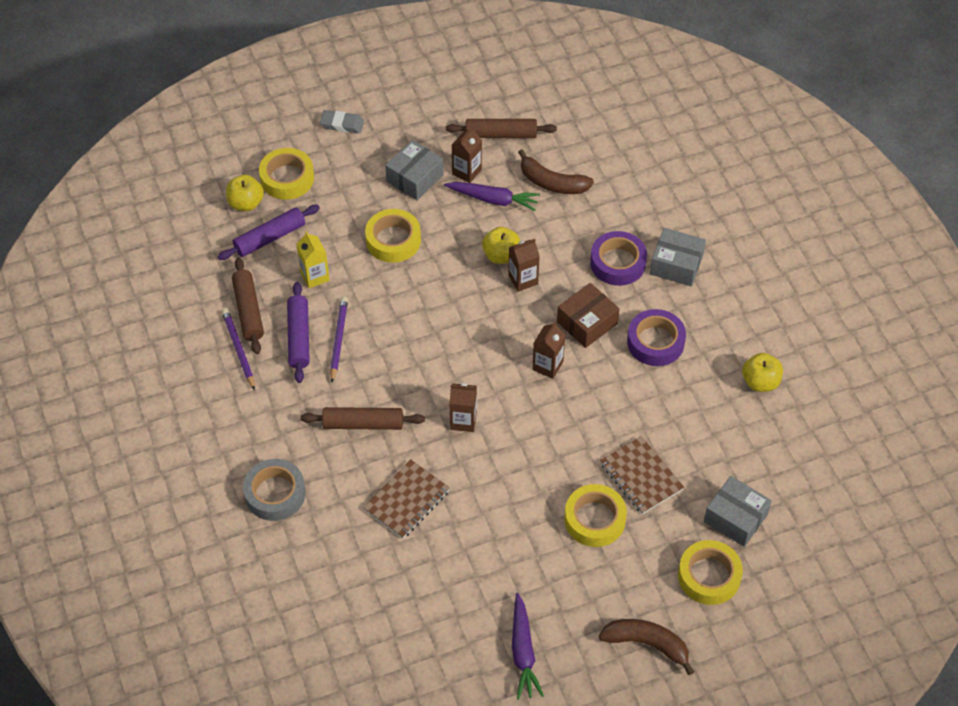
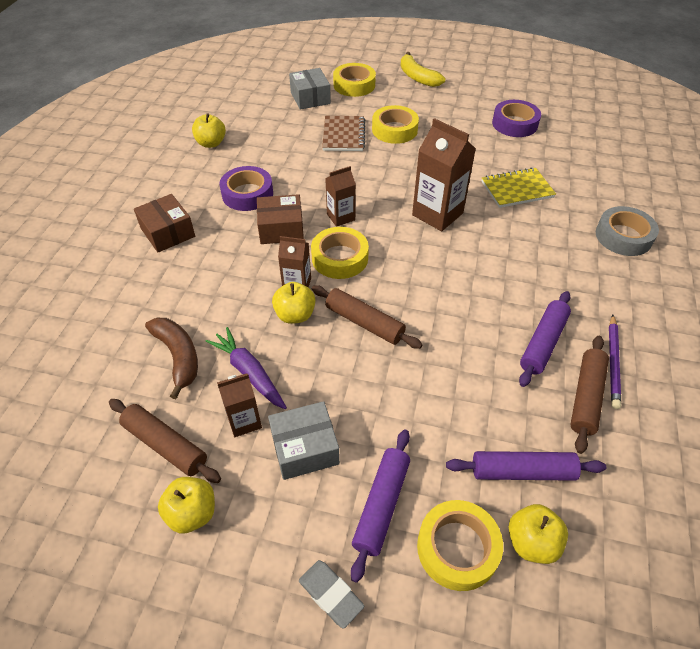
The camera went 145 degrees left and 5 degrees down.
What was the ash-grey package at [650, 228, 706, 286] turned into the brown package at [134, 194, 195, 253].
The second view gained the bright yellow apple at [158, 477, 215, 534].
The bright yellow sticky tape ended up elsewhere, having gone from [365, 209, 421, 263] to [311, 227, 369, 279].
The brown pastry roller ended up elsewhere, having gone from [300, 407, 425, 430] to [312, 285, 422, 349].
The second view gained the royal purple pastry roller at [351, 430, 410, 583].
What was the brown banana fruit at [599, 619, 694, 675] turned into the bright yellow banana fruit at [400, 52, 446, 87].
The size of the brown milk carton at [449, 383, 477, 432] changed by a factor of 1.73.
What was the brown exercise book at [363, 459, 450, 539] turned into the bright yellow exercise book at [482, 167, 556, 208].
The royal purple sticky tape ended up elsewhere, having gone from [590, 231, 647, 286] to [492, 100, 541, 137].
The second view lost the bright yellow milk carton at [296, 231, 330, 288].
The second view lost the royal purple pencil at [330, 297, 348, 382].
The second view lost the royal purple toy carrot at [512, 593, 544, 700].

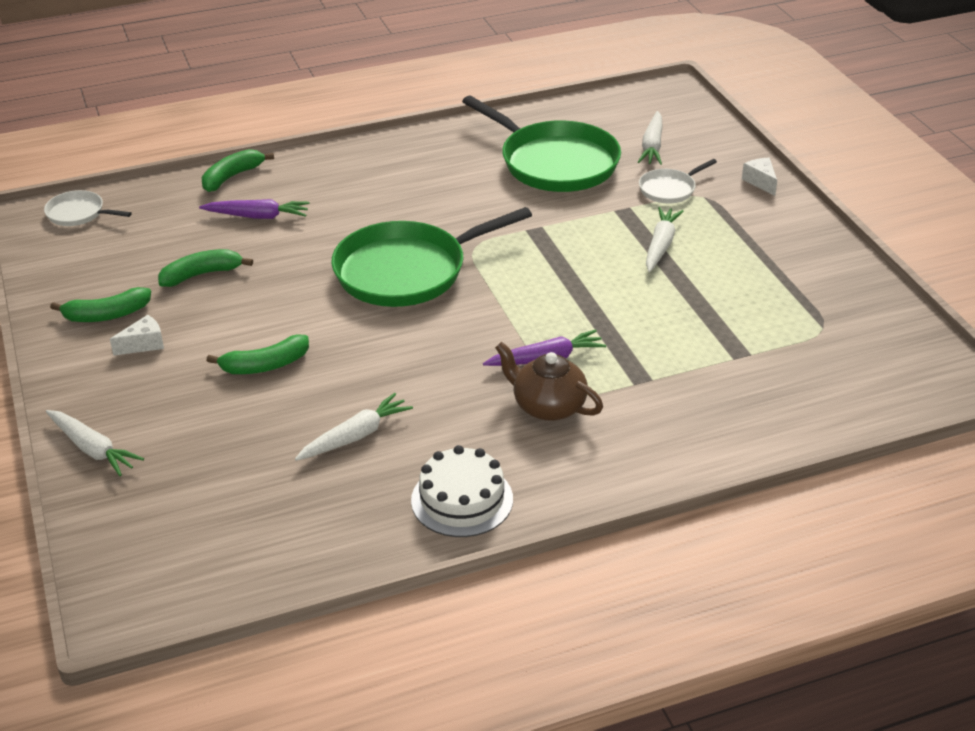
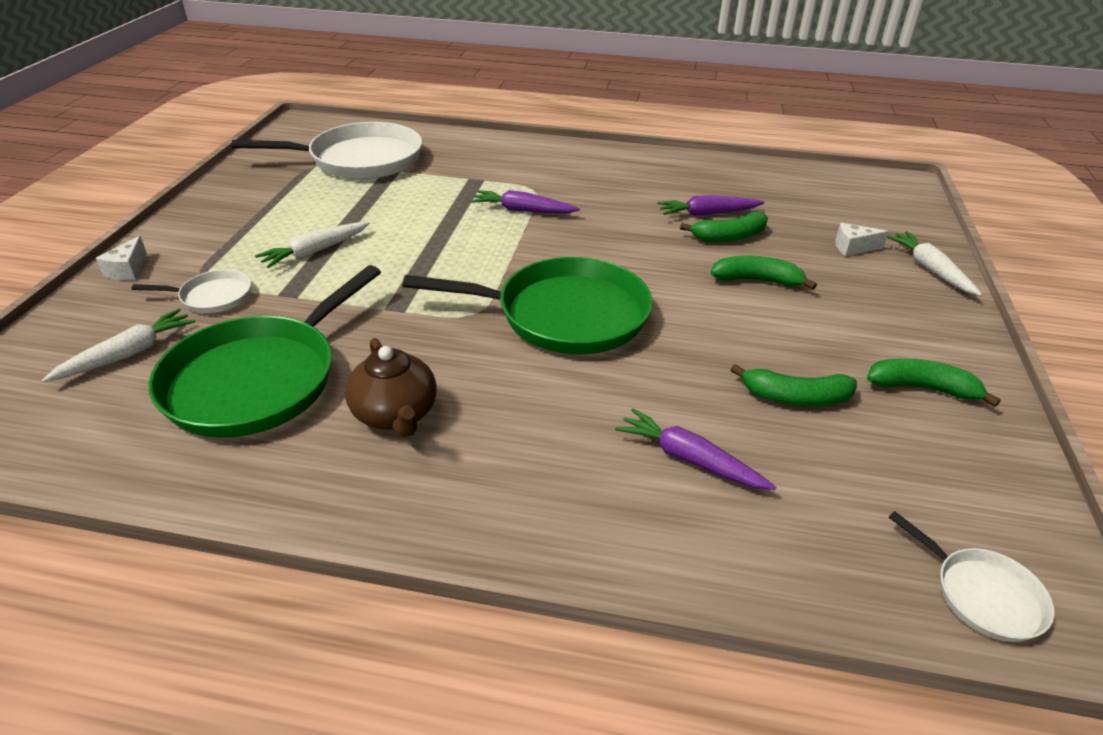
The camera went 150 degrees left and 0 degrees up.
The leaf-green pan at [462, 96, 621, 192] ended up facing another way, 135 degrees counterclockwise from before.
The second view gained the pure white pan at [232, 122, 422, 179].
The brown china teapot ended up elsewhere, having gone from [495, 342, 603, 421] to [345, 338, 437, 437].
What was the pure white toy carrot at [295, 393, 413, 461] turned into the royal purple toy carrot at [657, 195, 765, 216].
The leaf-green banana fruit ended up elsewhere, having gone from [202, 149, 274, 192] to [680, 212, 768, 242].
The pure white cheese wedge ended up elsewhere, having gone from [110, 315, 164, 356] to [835, 223, 889, 256].
The second view lost the pure white layer cake at [411, 445, 513, 537].

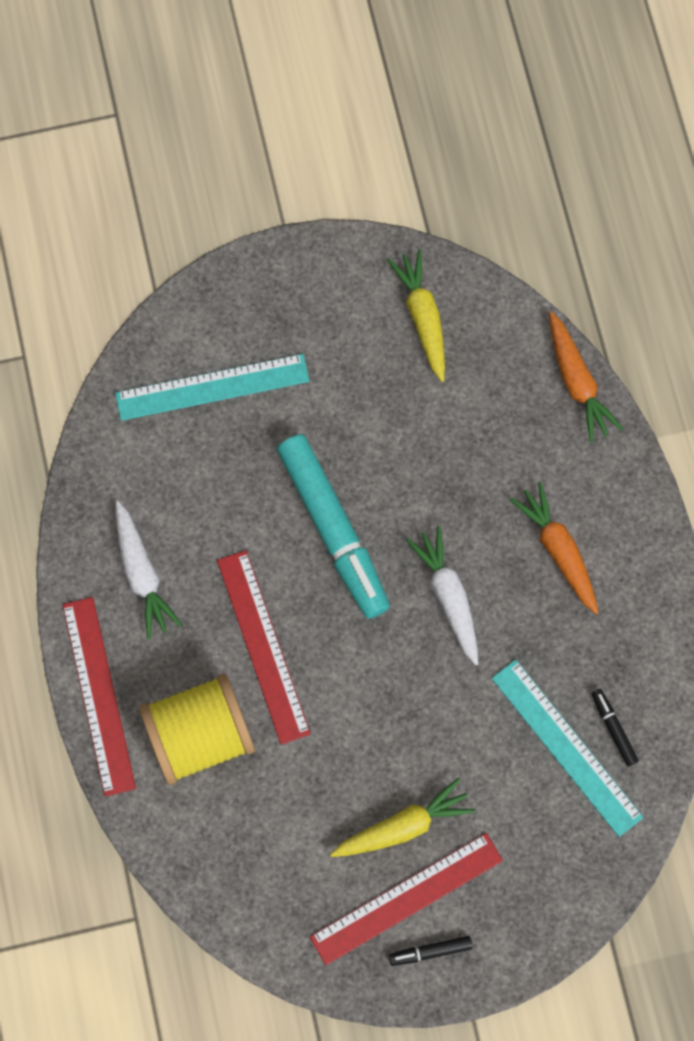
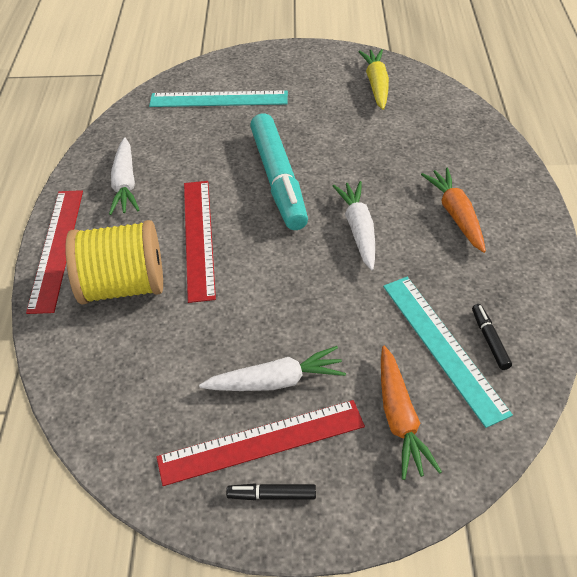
The camera went 15 degrees right and 25 degrees down.
What was the bright yellow toy carrot at [330, 777, 475, 857] turned into the pure white toy carrot at [199, 346, 346, 391].
The bright orange toy carrot ended up elsewhere, having gone from [549, 311, 623, 443] to [381, 346, 442, 480].

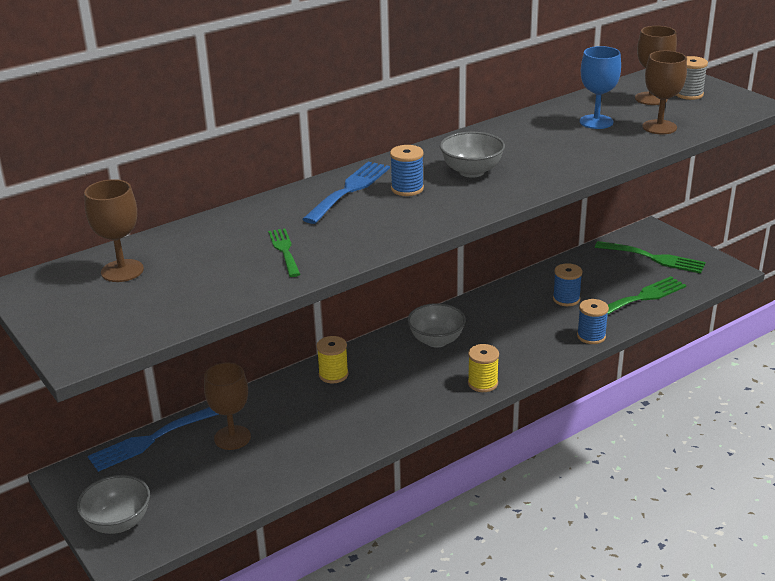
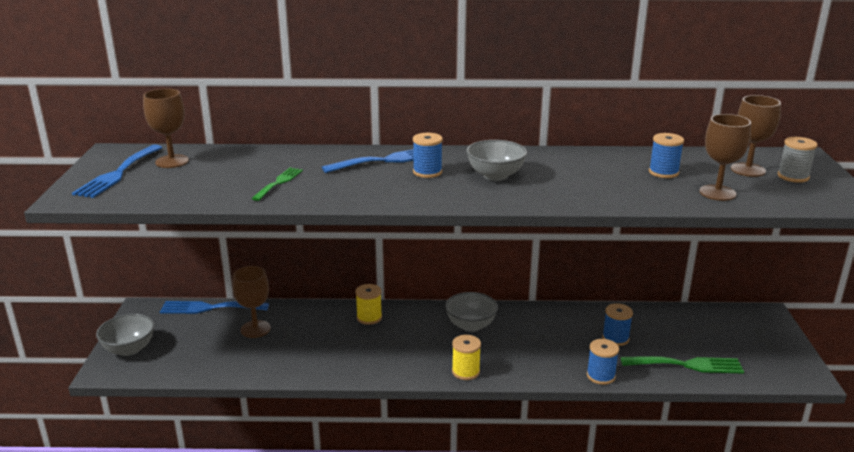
The camera went 35 degrees right and 5 degrees down.
The second view gained the royal blue dinner fork at [72, 145, 163, 198].
Where the royal blue goblet stood at [580, 46, 621, 129], the royal blue bobbin came to stand at [649, 133, 684, 178].
The second view lost the leaf-green dinner fork at [595, 241, 706, 274].

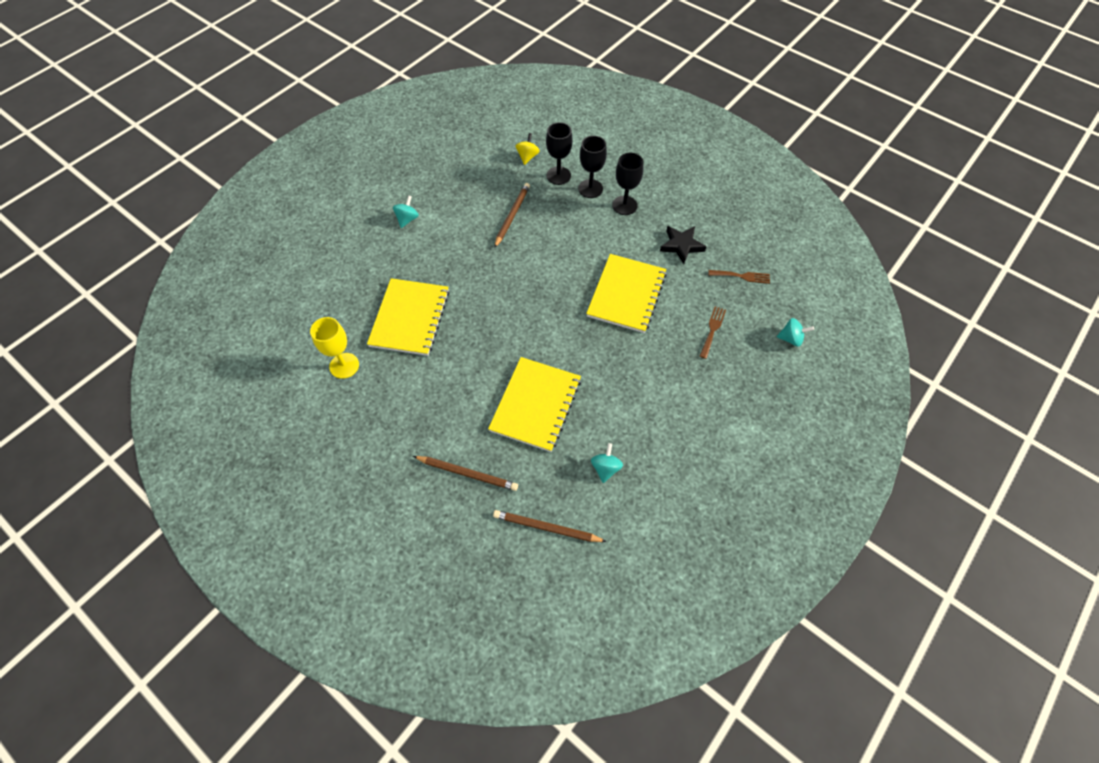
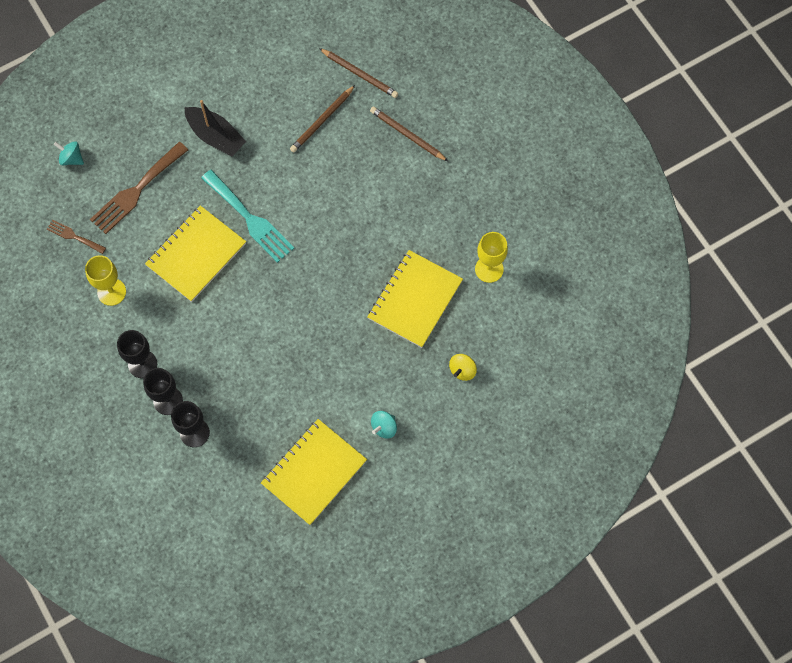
The camera went 160 degrees left and 10 degrees up.
Where the ebony star stood at [660, 226, 706, 264], the bright yellow goblet came to stand at [85, 255, 126, 306].
The size of the brown dinner fork at [700, 306, 726, 359] changed by a factor of 1.90.
The second view gained the ebony boat at [184, 100, 246, 156].
The second view gained the teal dinner fork at [201, 170, 294, 263].
The bright yellow exercise book ended up elsewhere, having gone from [488, 357, 581, 452] to [261, 419, 367, 525].
The brown pencil ended up elsewhere, having gone from [494, 183, 530, 248] to [290, 85, 355, 153].
The bright yellow whirligig ended up elsewhere, having gone from [516, 133, 540, 165] to [449, 354, 477, 381].
The second view lost the teal whirligig at [591, 443, 623, 483].

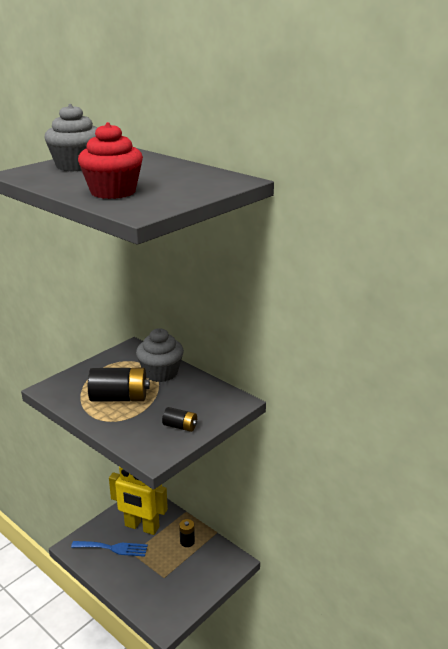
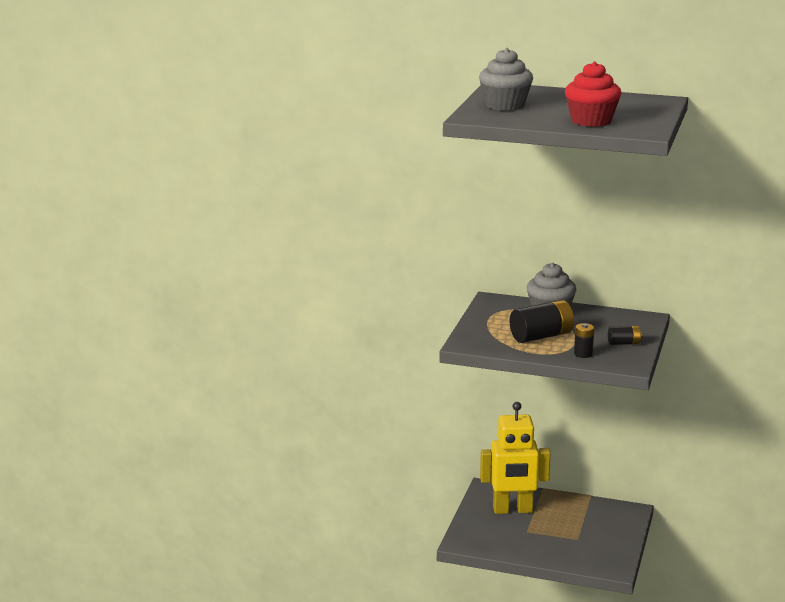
The camera went 25 degrees left and 5 degrees down.
The ebony power cell ended up elsewhere, having gone from [179, 519, 195, 547] to [574, 323, 594, 358].
The second view lost the royal blue dinner fork at [71, 541, 148, 557].

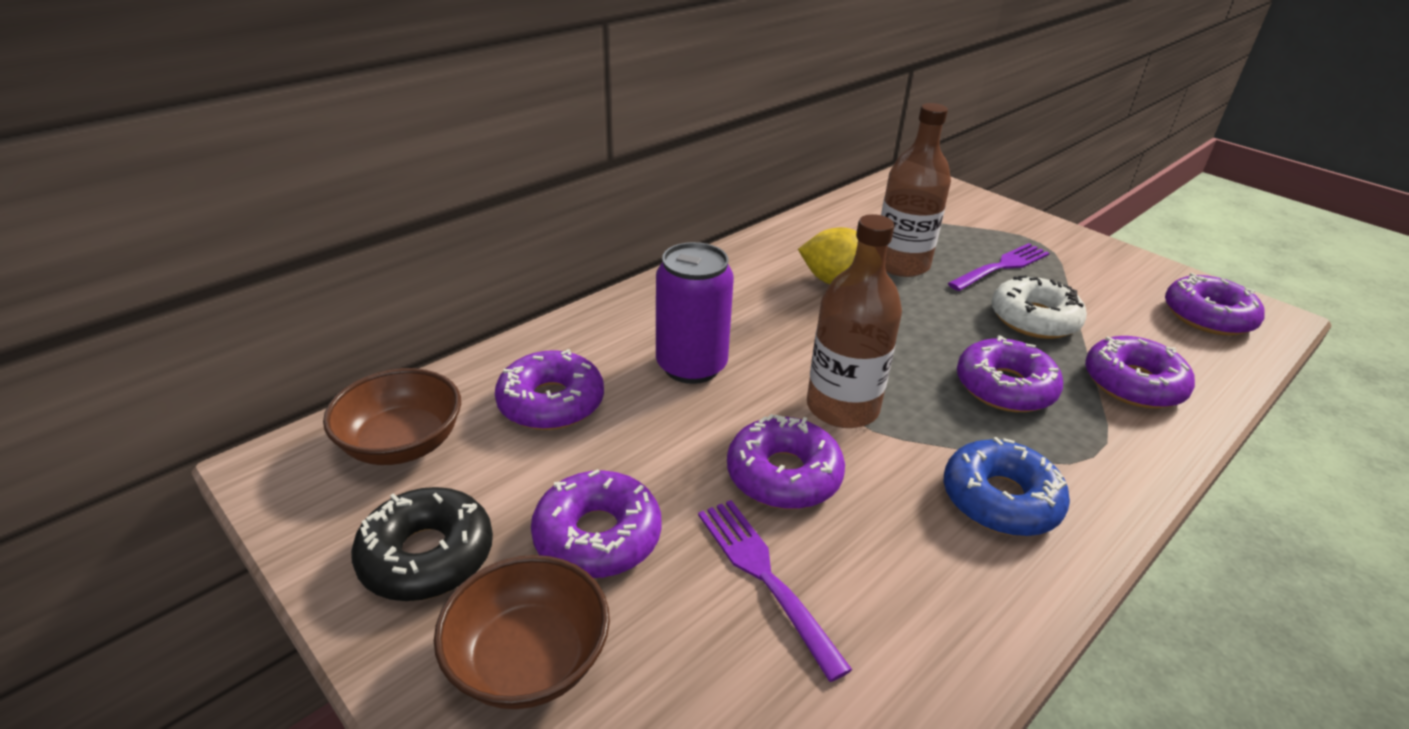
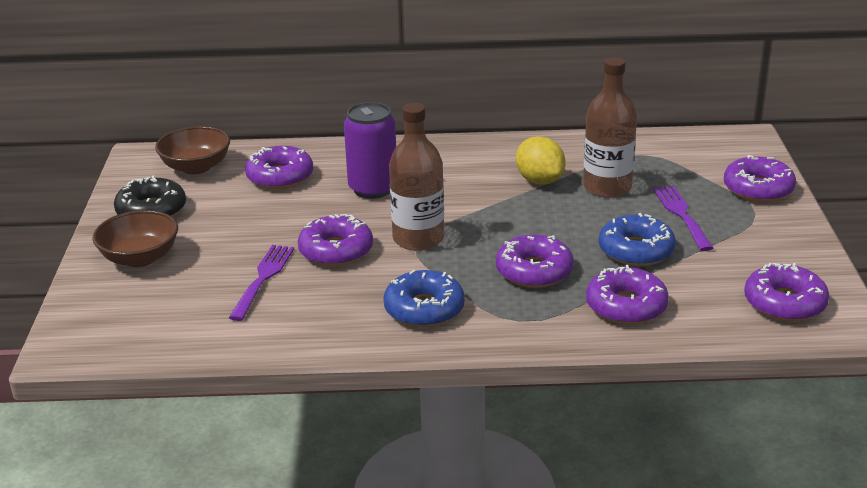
The camera went 45 degrees right and 5 degrees down.
What was the pure white donut at [991, 275, 1087, 339] turned into the royal blue donut at [599, 213, 676, 266].
The royal purple dinner fork at [948, 243, 1050, 291] ended up facing another way, 105 degrees counterclockwise from before.
The royal purple donut ended up elsewhere, having gone from [531, 469, 662, 578] to [724, 155, 796, 202].

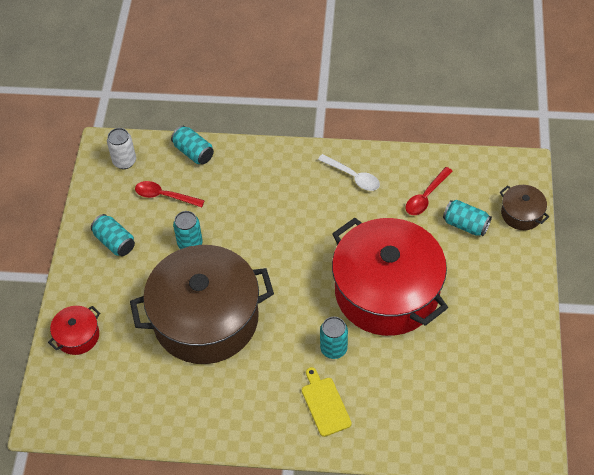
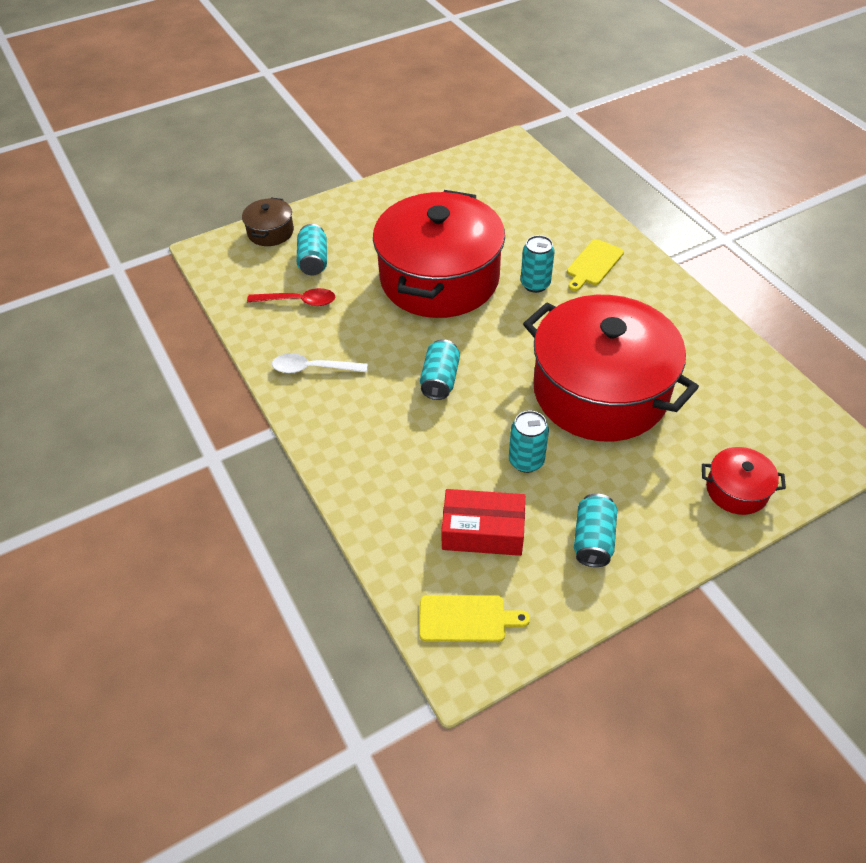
The camera went 125 degrees left and 5 degrees down.
The pure white spoon at [318, 154, 380, 191] ended up facing another way, 90 degrees counterclockwise from before.
Where the pure white tin stood at [107, 128, 136, 169], the bright yellow chopping board came to stand at [419, 595, 530, 642].
The teal tin ended up elsewhere, having gone from [171, 126, 214, 164] to [420, 339, 460, 400].
Where the scarlet spoon stood at [135, 181, 205, 207], the scarlet package came to stand at [441, 489, 525, 556].
What was the brown pot at [130, 245, 274, 364] turned into the scarlet pot at [523, 295, 699, 441].

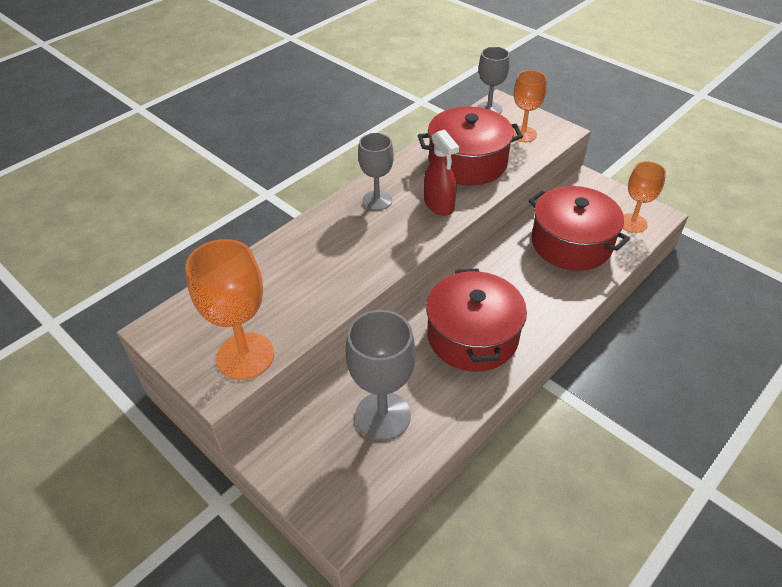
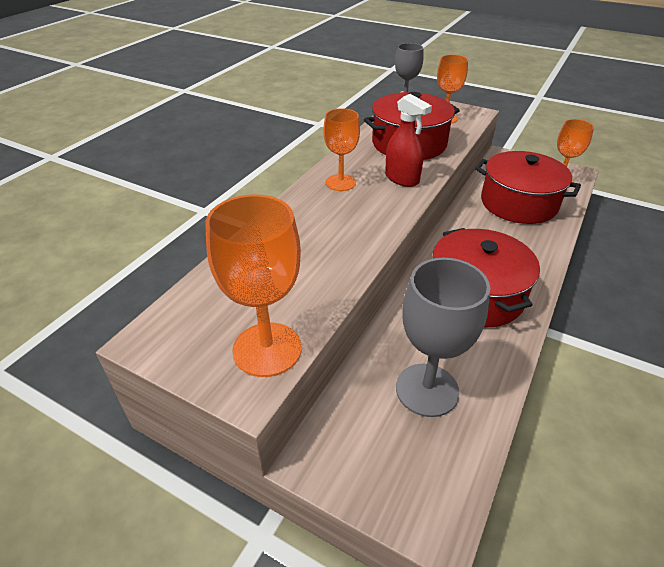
The camera went 15 degrees left and 5 degrees down.
What was the ash-grey goblet at [358, 133, 394, 210] turned into the bright orange goblet at [323, 108, 360, 191].

